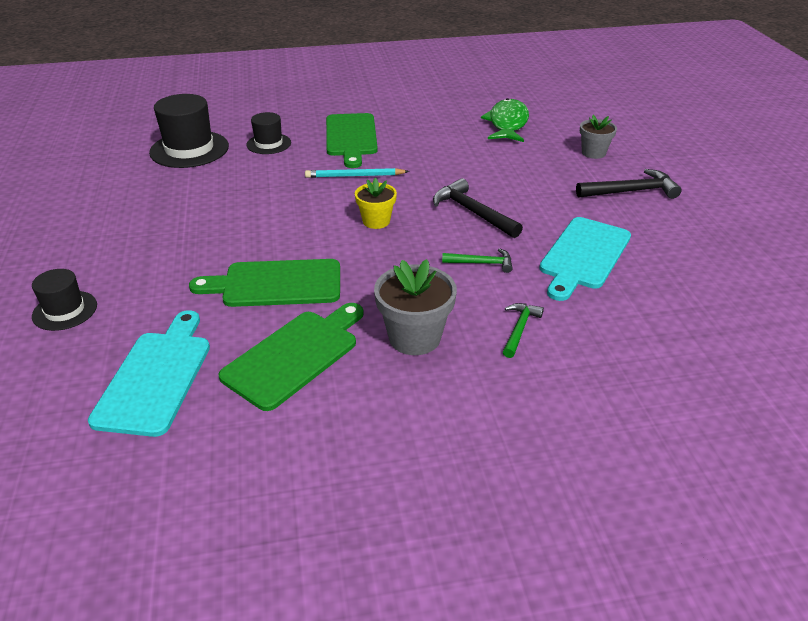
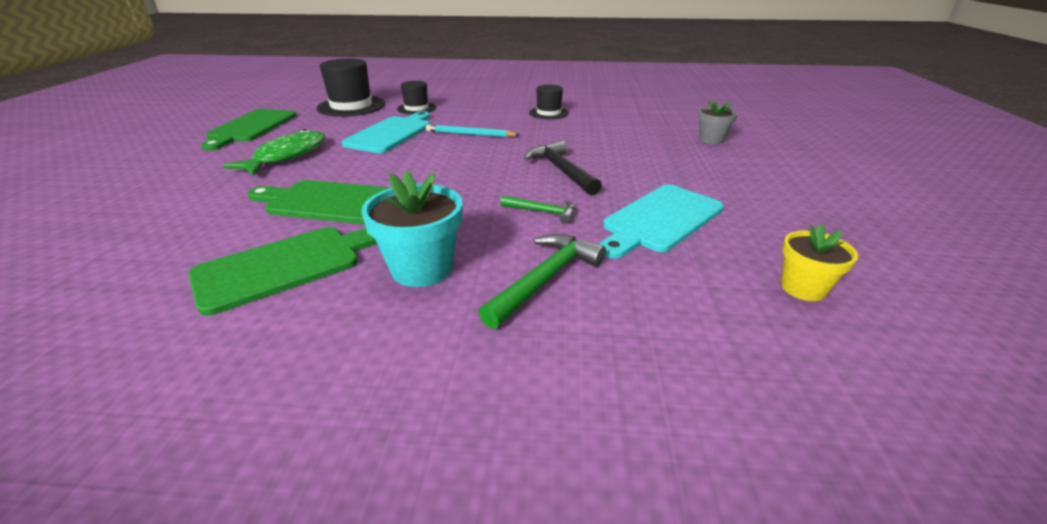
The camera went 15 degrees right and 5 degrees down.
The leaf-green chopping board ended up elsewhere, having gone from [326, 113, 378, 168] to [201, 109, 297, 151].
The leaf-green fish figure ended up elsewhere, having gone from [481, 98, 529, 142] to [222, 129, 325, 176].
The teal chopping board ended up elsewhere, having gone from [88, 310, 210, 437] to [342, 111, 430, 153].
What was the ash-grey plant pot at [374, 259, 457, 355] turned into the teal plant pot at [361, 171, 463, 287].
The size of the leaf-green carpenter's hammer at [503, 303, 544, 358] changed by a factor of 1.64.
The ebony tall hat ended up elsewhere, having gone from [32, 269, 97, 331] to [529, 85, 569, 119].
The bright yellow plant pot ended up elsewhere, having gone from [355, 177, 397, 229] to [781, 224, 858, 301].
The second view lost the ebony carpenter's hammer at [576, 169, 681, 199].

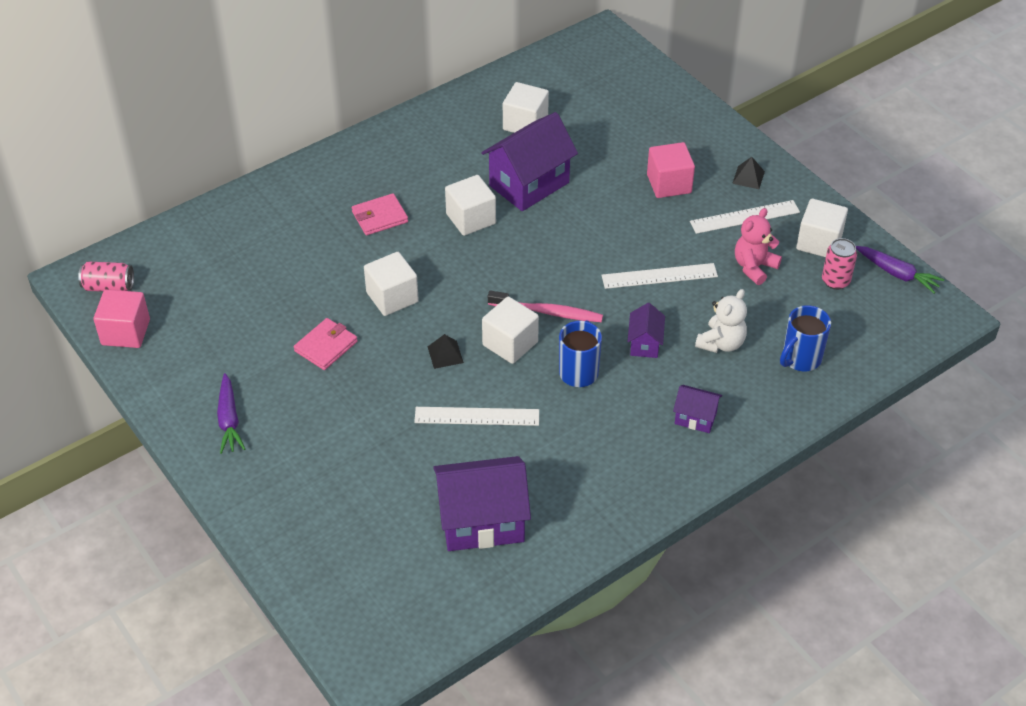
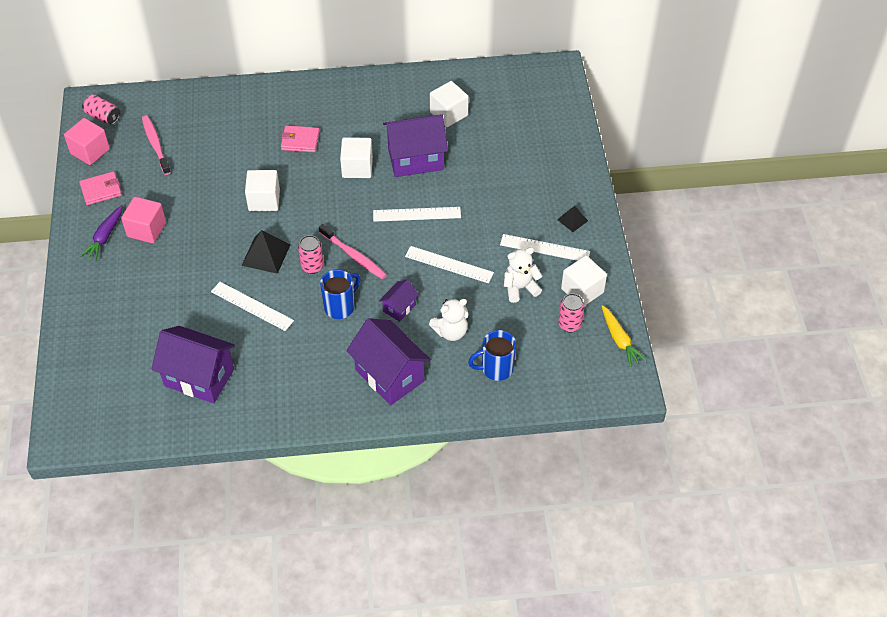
The camera went 30 degrees right and 5 degrees up.
The rose-pink wallet ended up elsewhere, having gone from [294, 318, 358, 370] to [79, 171, 122, 205].
The rose-pink solid cube ended up elsewhere, having gone from [647, 142, 695, 198] to [121, 197, 166, 243].
The second view gained the rose-pink toothbrush at [142, 115, 171, 175].
The size of the ebony pyramid shape at [428, 334, 464, 369] changed by a factor of 1.69.
Where the pure white solid cube stood at [482, 296, 539, 364], the rose-pink tin came to stand at [298, 235, 324, 274].
The size of the royal purple cottage at [673, 385, 722, 433] changed by a factor of 2.00.
The second view gained the pure white measuring stick at [373, 207, 461, 222].
What was the rose-pink teddy bear at [735, 208, 782, 285] turned into the pure white teddy bear at [504, 247, 542, 303].
What was the royal purple toy carrot at [856, 246, 944, 293] turned into the bright yellow toy carrot at [602, 305, 646, 367].

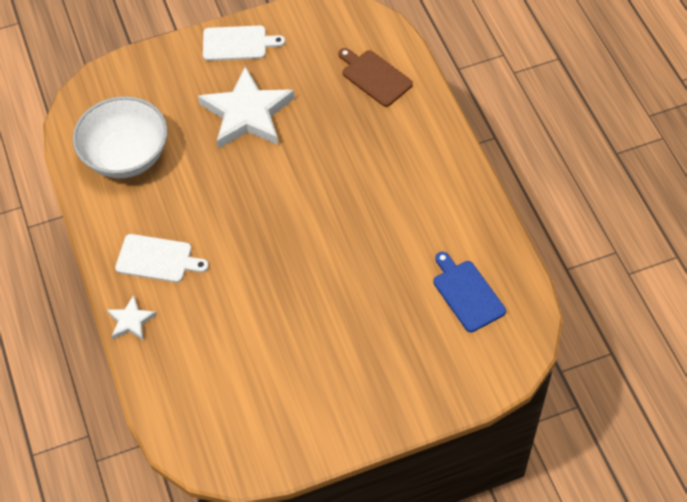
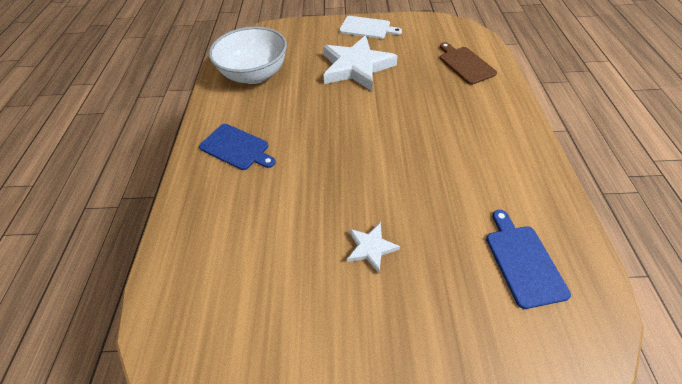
The camera went 20 degrees right and 5 degrees down.
What was the pure white chopping board at [115, 234, 209, 282] turned into the royal blue chopping board at [199, 124, 276, 170].
The pure white star ended up elsewhere, having gone from [107, 295, 157, 341] to [347, 222, 400, 273].

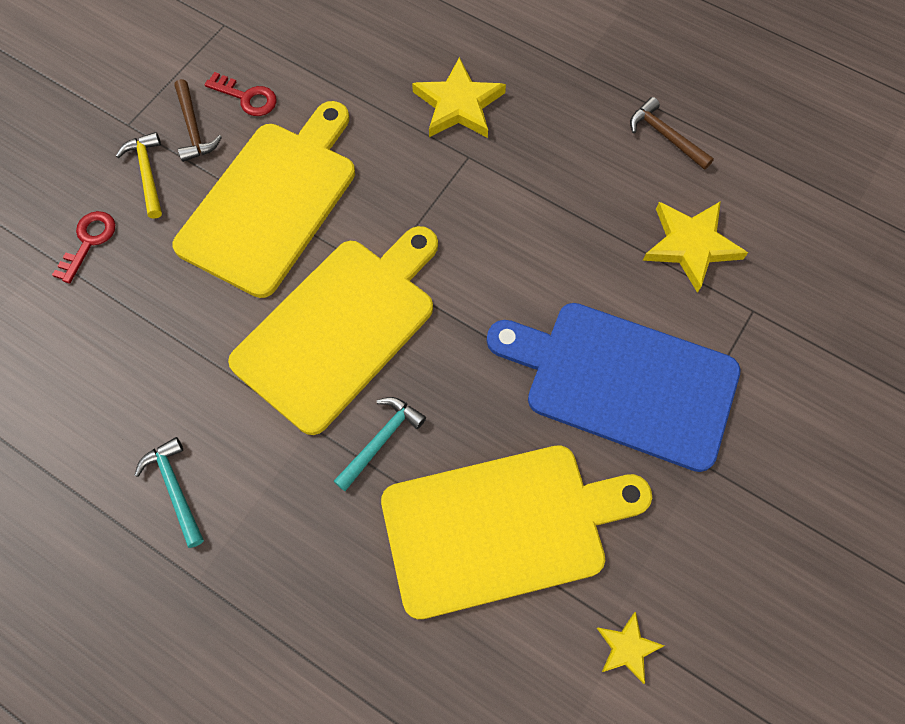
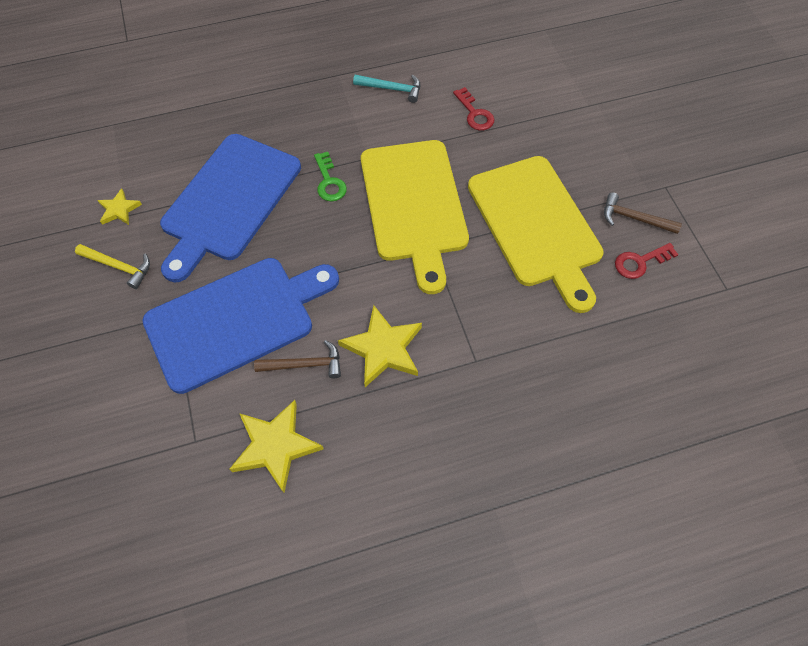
The camera went 130 degrees right and 5 degrees down.
The bright yellow carpenter's hammer ended up elsewhere, having gone from [116, 132, 162, 219] to [75, 244, 150, 289].
What was the bright yellow chopping board at [381, 445, 652, 619] turned into the royal blue chopping board at [160, 134, 301, 282].
The brown carpenter's hammer ended up elsewhere, having gone from [630, 97, 714, 170] to [254, 340, 341, 378].
Where the teal carpenter's hammer stood at [333, 397, 426, 491], the leaf-green door key came to stand at [314, 152, 347, 201].
The bright yellow star ended up elsewhere, having gone from [412, 57, 506, 138] to [338, 305, 422, 387].
The scarlet door key ended up elsewhere, having gone from [52, 211, 115, 284] to [453, 87, 494, 131].

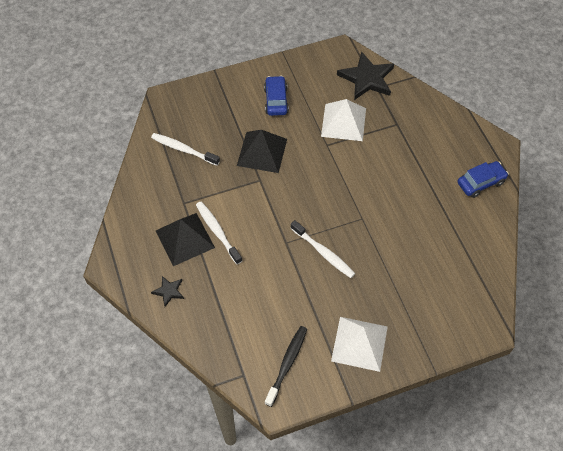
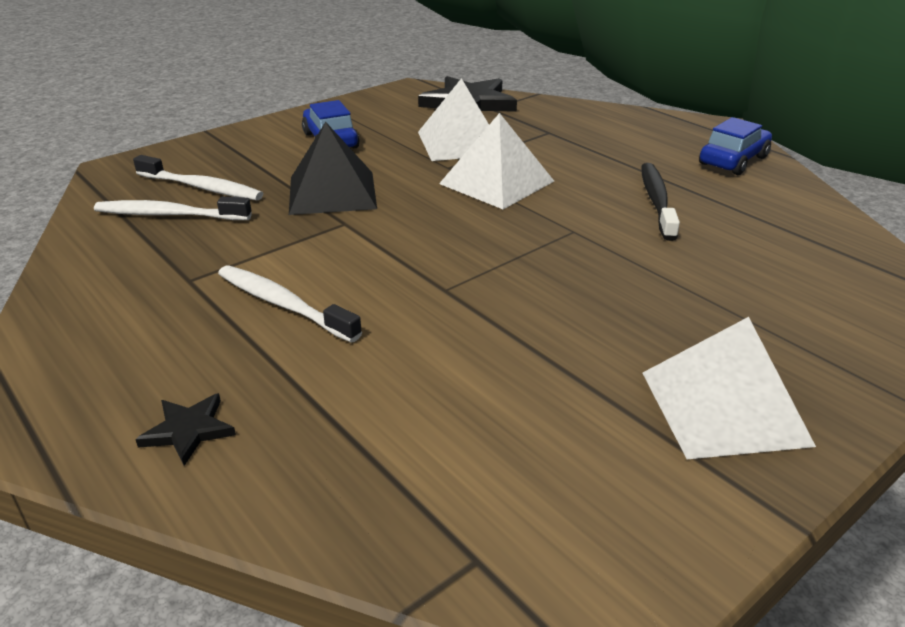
The camera went 20 degrees left and 25 degrees down.
The pure white toothbrush ended up elsewhere, having gone from [291, 220, 355, 278] to [133, 155, 263, 200].
The second view gained the pure white pyramid shape at [439, 113, 554, 209].
The ebony toothbrush ended up elsewhere, having gone from [265, 326, 307, 407] to [641, 163, 680, 241].
The second view lost the ebony pyramid shape at [156, 213, 215, 266].

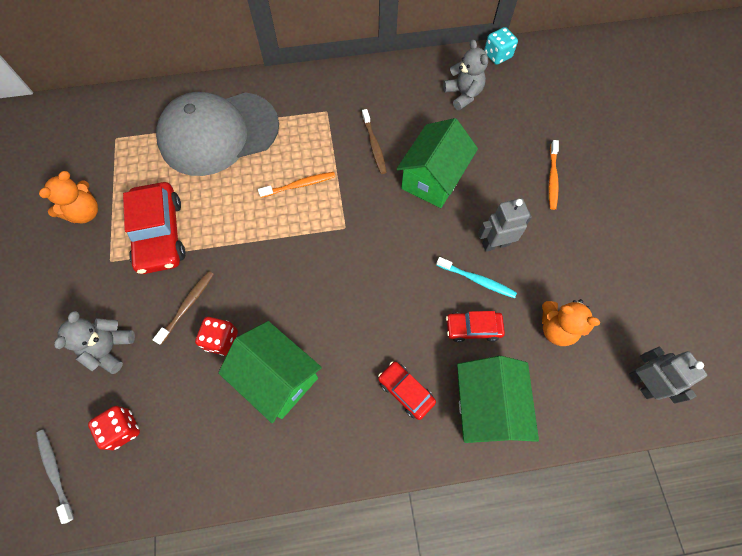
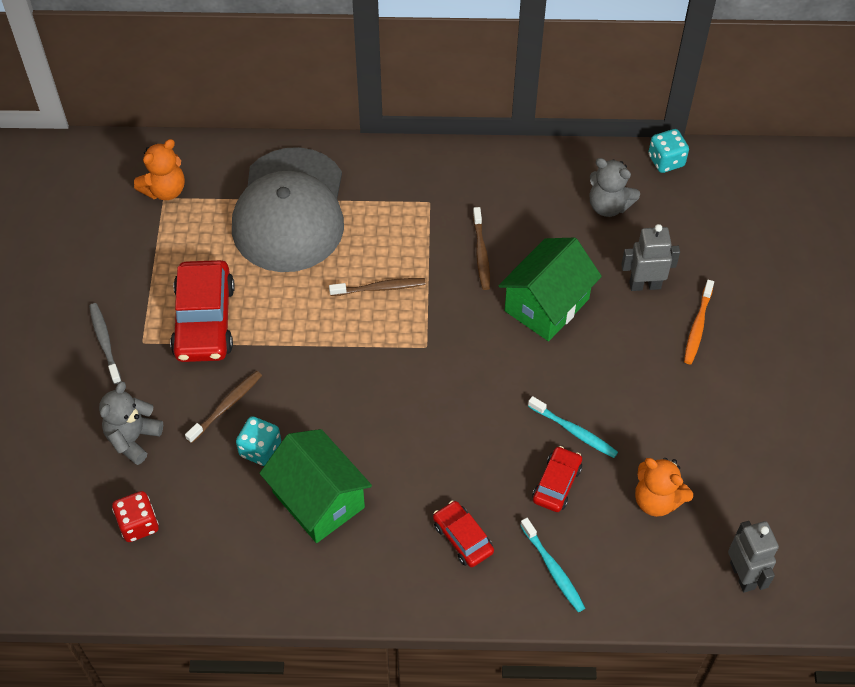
The camera went 10 degrees right and 10 degrees down.
The ash-grey toothbrush ended up elsewhere, having gone from [36, 429, 74, 524] to [89, 303, 122, 384].
The bright orange teddy bear ended up elsewhere, having gone from [39, 171, 98, 224] to [134, 139, 185, 200].
The ash-grey peaked cap at [156, 92, 279, 176] ended up facing another way, 75 degrees counterclockwise from before.
What was the scarlet dice at [195, 317, 238, 356] turned into the teal dice at [236, 416, 281, 466].
What was the bright orange toothbrush at [258, 172, 335, 198] turned into the brown toothbrush at [329, 278, 426, 296].
Where the leaf-green cottage stood at [457, 356, 539, 443], the teal toothbrush came to stand at [520, 518, 585, 612].
The scarlet car at [446, 311, 505, 342] ended up facing another way, 105 degrees clockwise from before.
The ash-grey teddy bear at [443, 39, 488, 110] ended up facing another way, 135 degrees clockwise from before.
The ash-grey toy robot ended up elsewhere, having gone from [478, 198, 532, 252] to [621, 224, 680, 291].

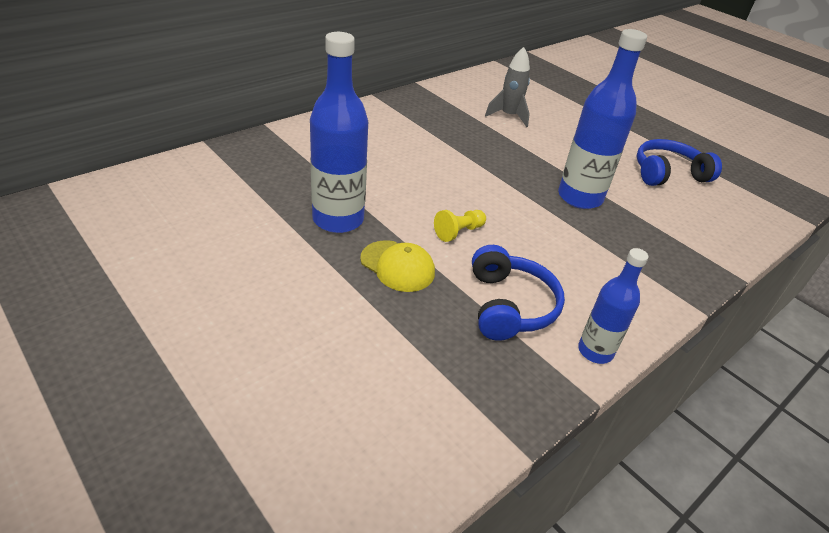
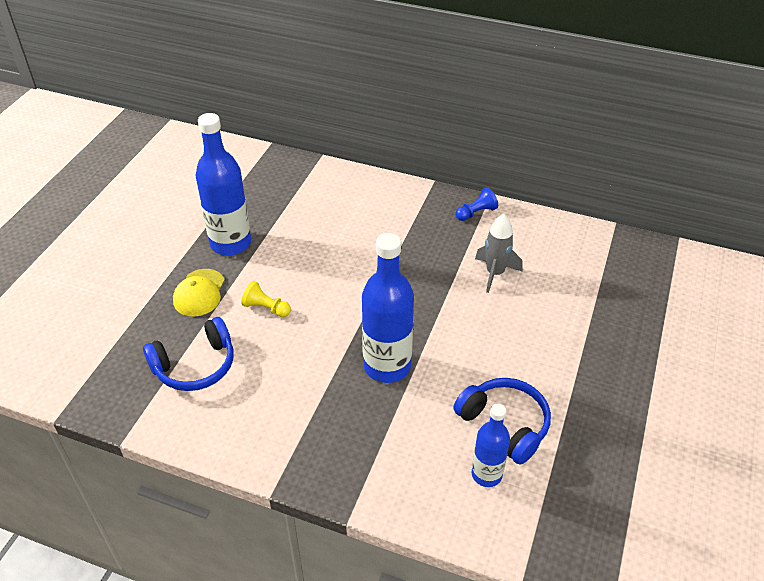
The camera went 65 degrees right and 5 degrees up.
The second view gained the royal blue pawn at [455, 187, 498, 221].
The royal blue flask ended up elsewhere, having gone from [578, 248, 648, 364] to [472, 404, 510, 487].

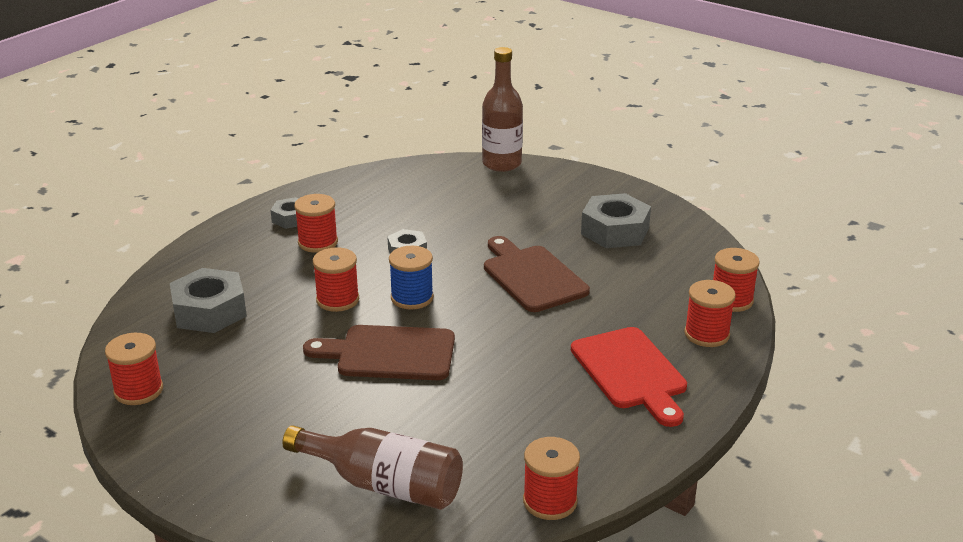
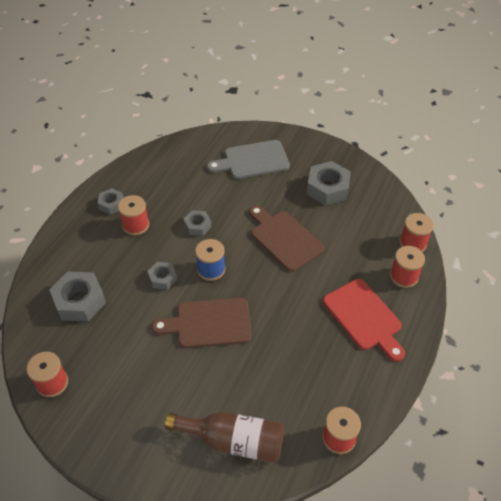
The camera went 10 degrees left and 20 degrees up.
Where the scarlet bobbin stood at [313, 247, 359, 312], the ash-grey hexagon nut came to stand at [148, 262, 177, 290].
The second view gained the ash-grey chopping board at [207, 140, 290, 179].
The second view lost the brown flask at [482, 47, 523, 172].

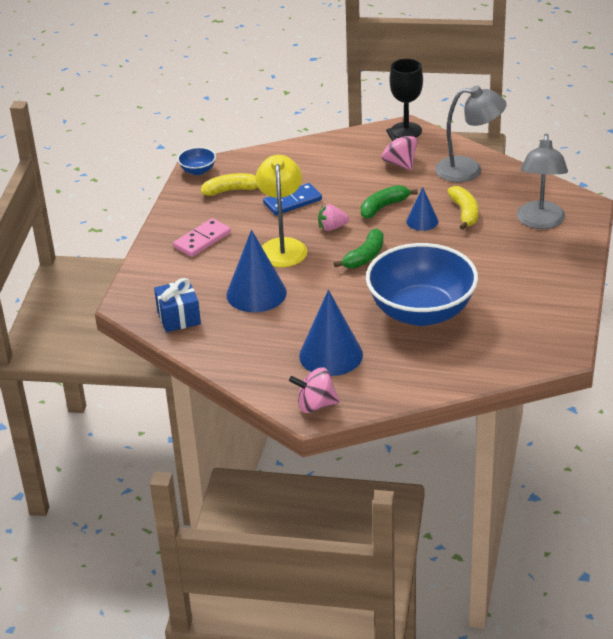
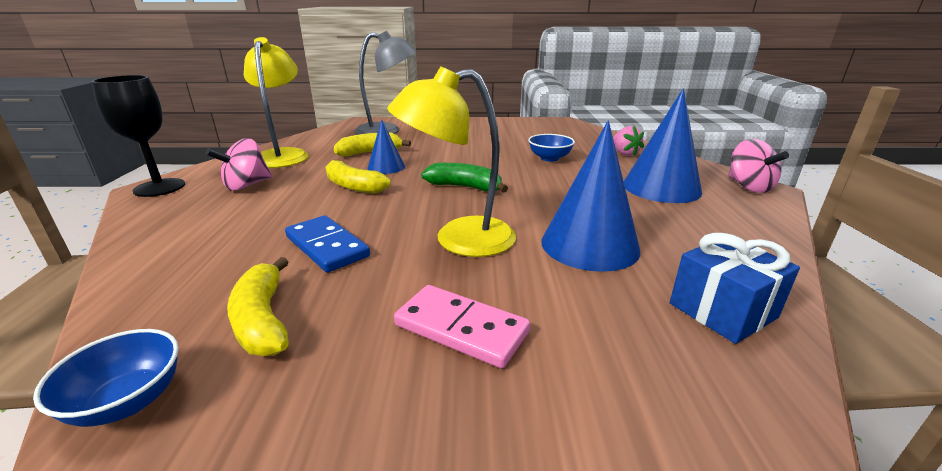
The camera went 105 degrees left and 10 degrees down.
What was the ash-grey reading lamp at [435, 85, 507, 182] turned into the bright yellow reading lamp at [244, 37, 309, 168].
What was the leaf-green banana fruit at [361, 185, 418, 219] turned into the bright yellow banana fruit at [326, 160, 391, 194].
The size of the royal blue serving bowl at [366, 243, 478, 326] changed by a factor of 0.40.
The rose-pink toy strawberry ended up elsewhere, having gone from [318, 204, 349, 231] to [613, 126, 644, 156].

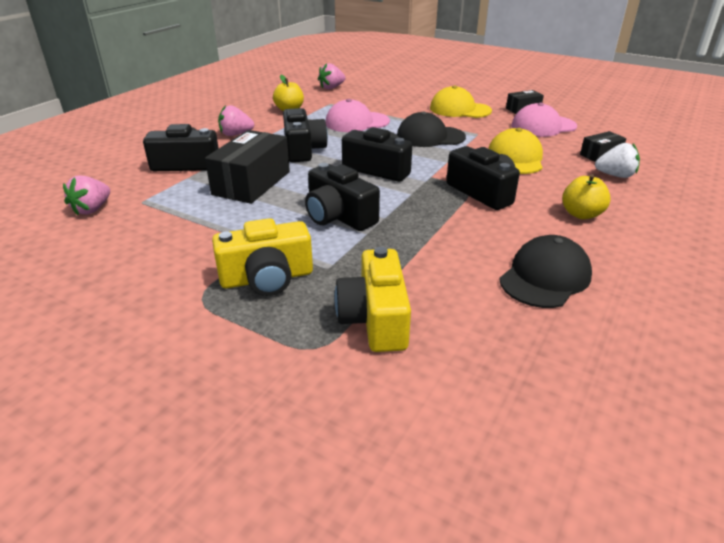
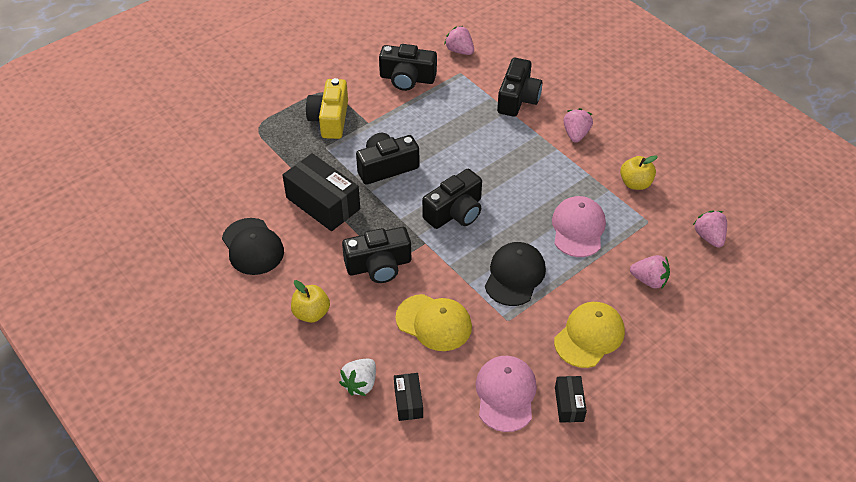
The camera went 110 degrees right and 15 degrees up.
The ebony package ended up elsewhere, having gone from [205, 130, 290, 204] to [283, 153, 360, 231].
The ebony photo camera ended up elsewhere, having gone from [283, 108, 328, 162] to [379, 44, 437, 91].
The second view gained the rose-pink toy strawberry at [630, 255, 670, 289].
The second view lost the bright yellow photo camera at [335, 247, 411, 352].

